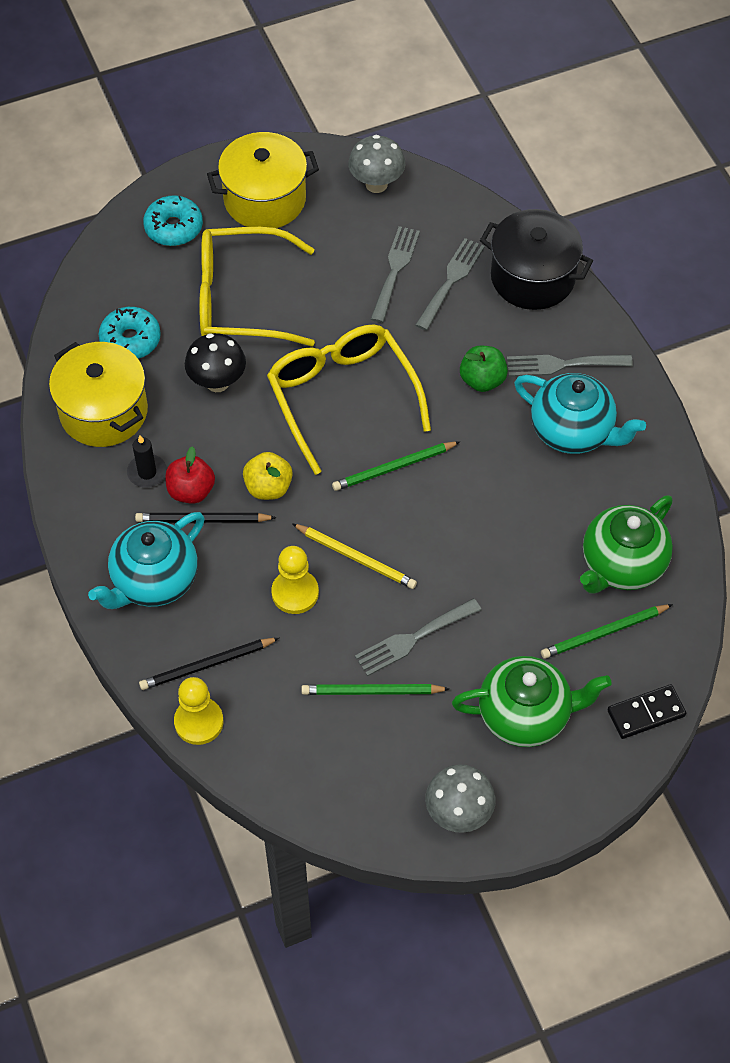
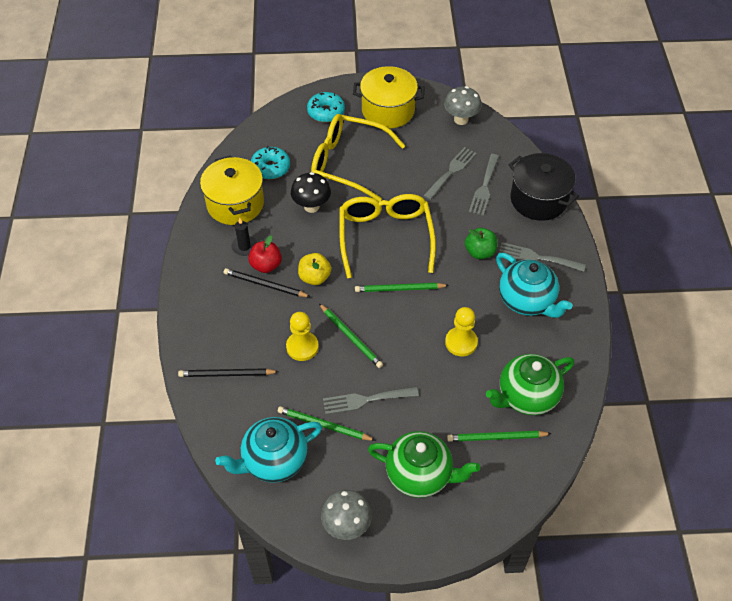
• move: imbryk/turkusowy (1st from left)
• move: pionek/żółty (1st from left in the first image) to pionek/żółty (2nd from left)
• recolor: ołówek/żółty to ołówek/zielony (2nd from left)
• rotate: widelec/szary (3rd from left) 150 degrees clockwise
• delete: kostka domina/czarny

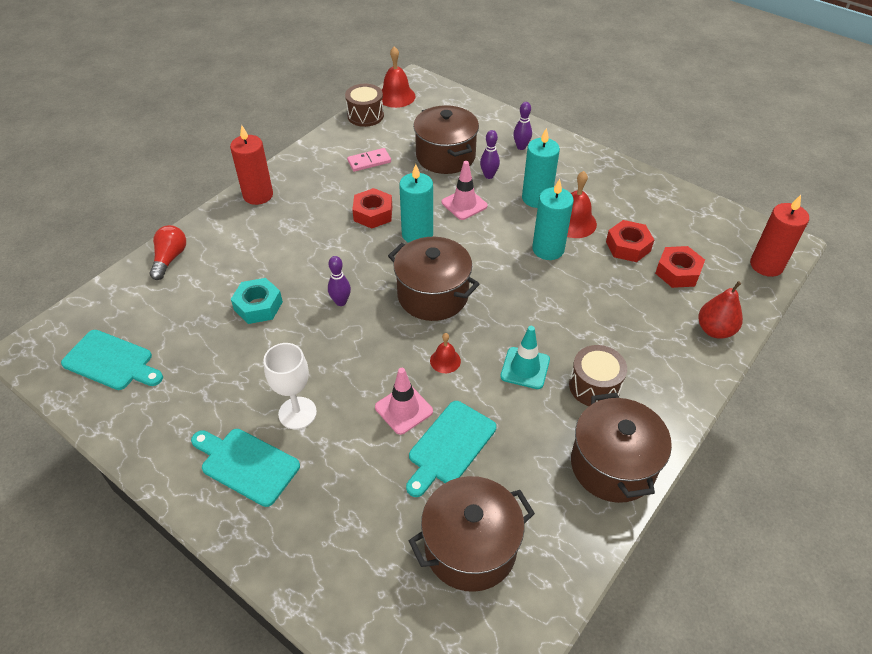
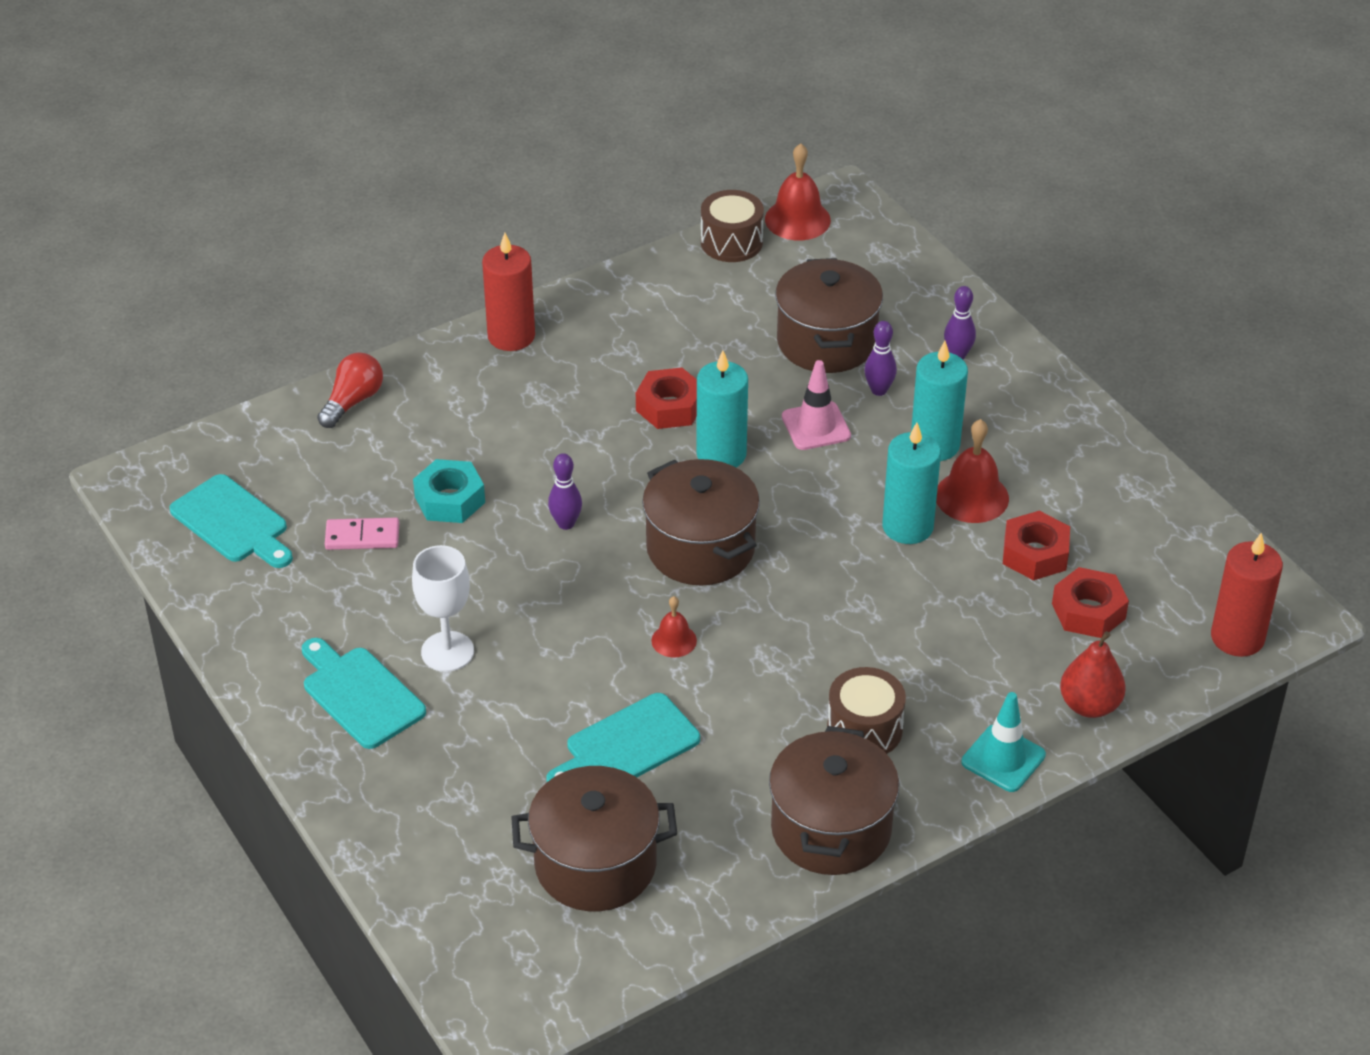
• move: kostka domina/różowy
• delete: pachołek/różowy (1st from left)
• move: pachołek/turkusowy

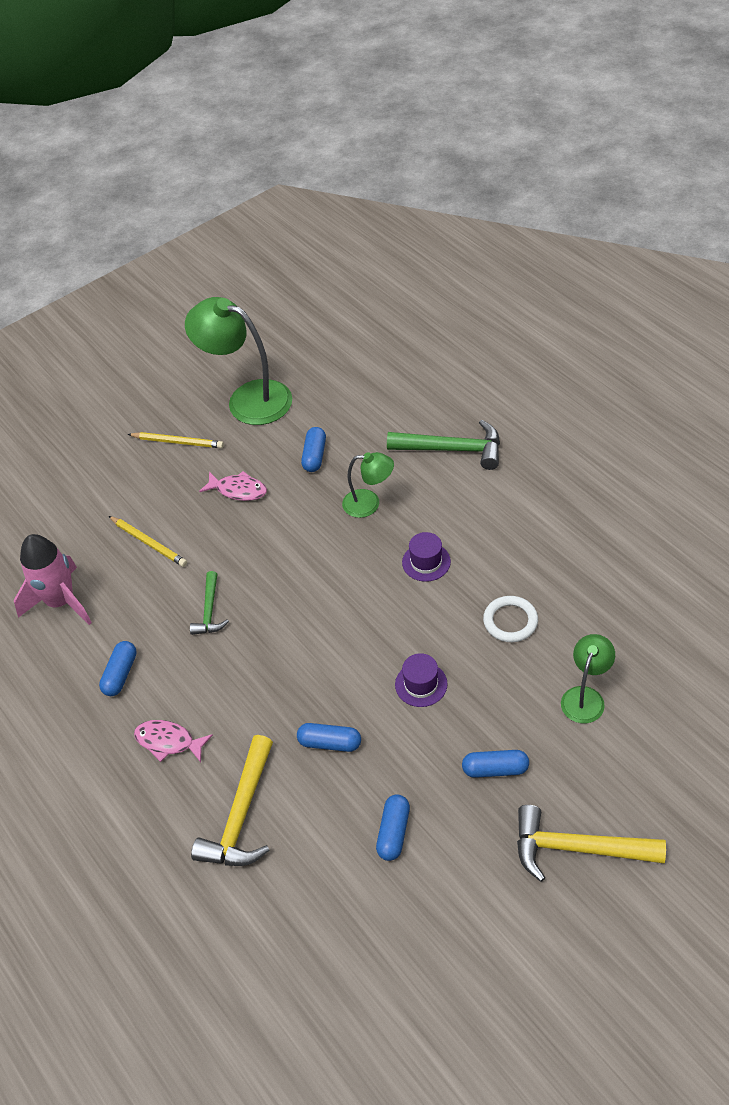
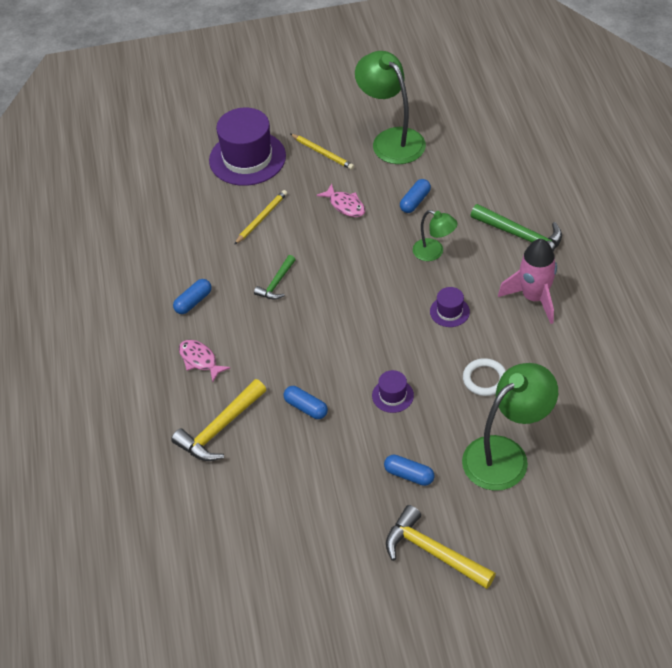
• move: rakieta/różowy
• rotate: ołówek/żółty (1st from left) 120 degrees counterclockwise
• delete: kapsułka/niebieski (4th from left)
• resize: lampka/zielony (3rd from left) x1.85
• insert: kapelusz/fioletowy (1st from left)

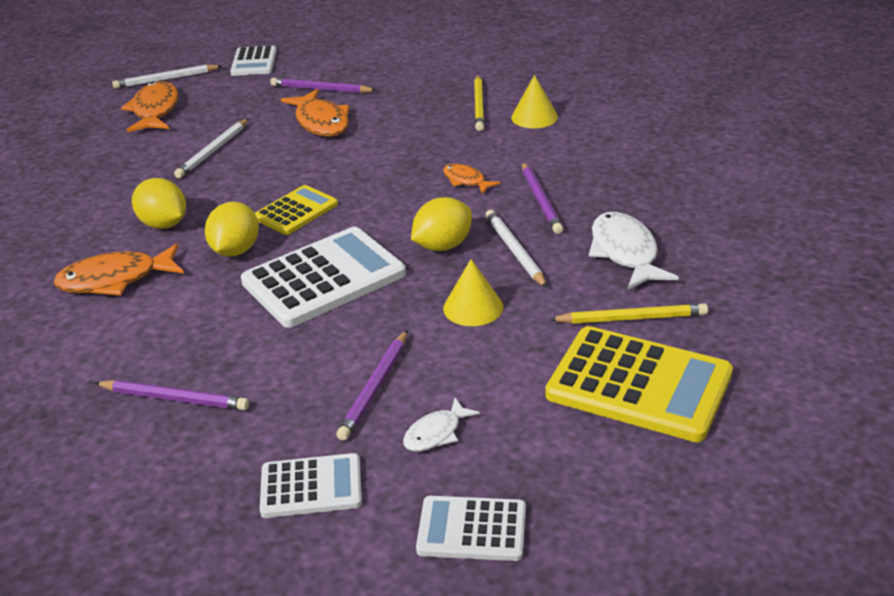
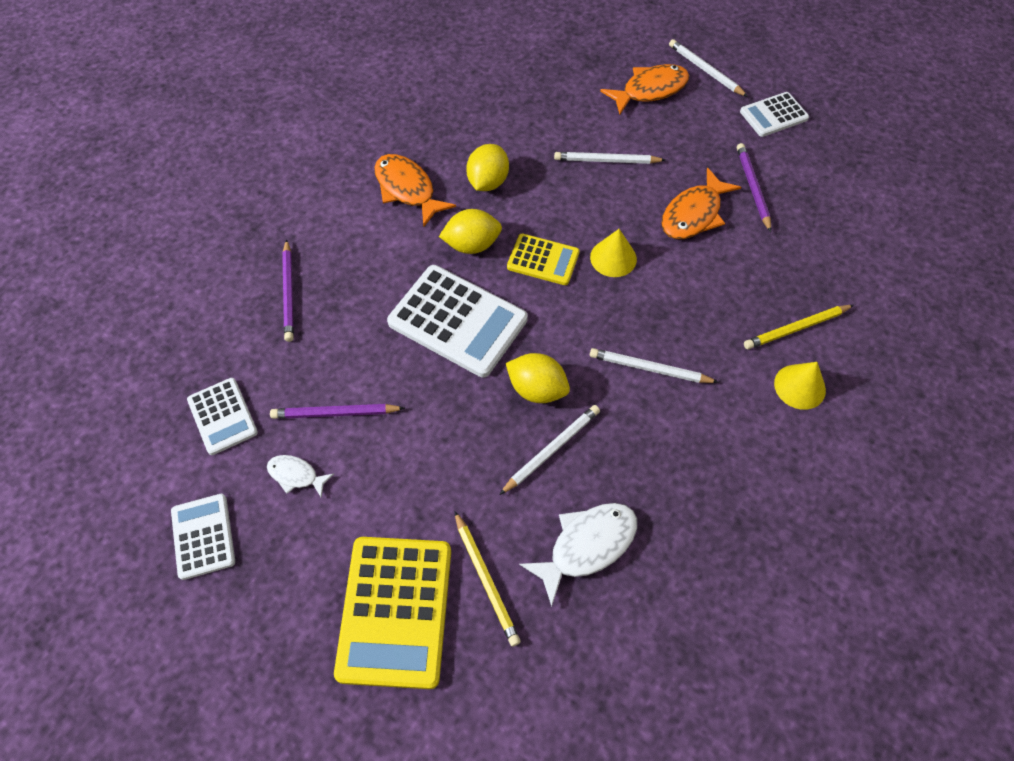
• replace: ryba/pomarańczowy (4th from left) to ołówek/biały (3rd from left)
• move: stożek/żółty (1st from left)
• delete: ołówek/fioletowy (4th from left)

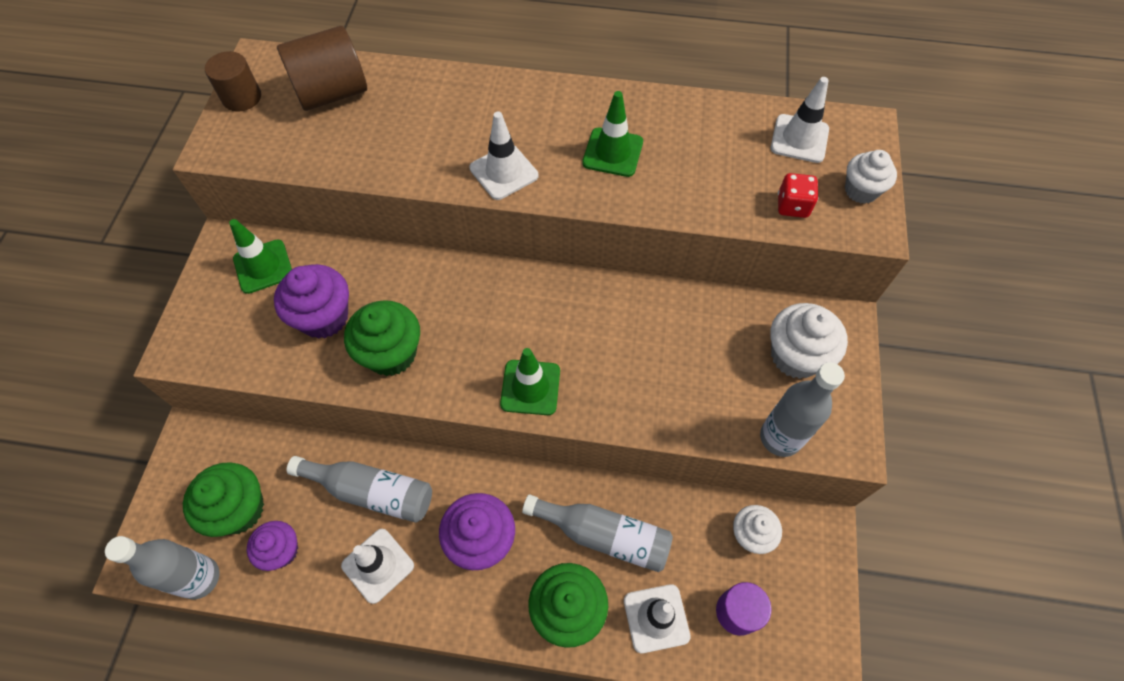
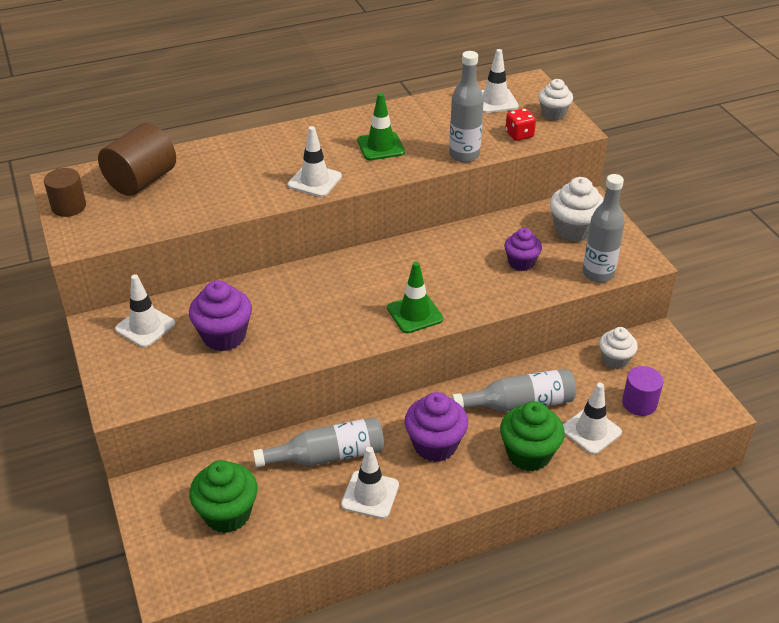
• move: butelka/szary (1st from left in the first image) to butelka/szary (2nd from left)
• recolor: pachołek/zielony (1st from left) to pachołek/biały (1st from left)
• move: muffinka/fioletowy (1st from left in the first image) to muffinka/fioletowy (3rd from left)
• delete: muffinka/zielony (2nd from left)

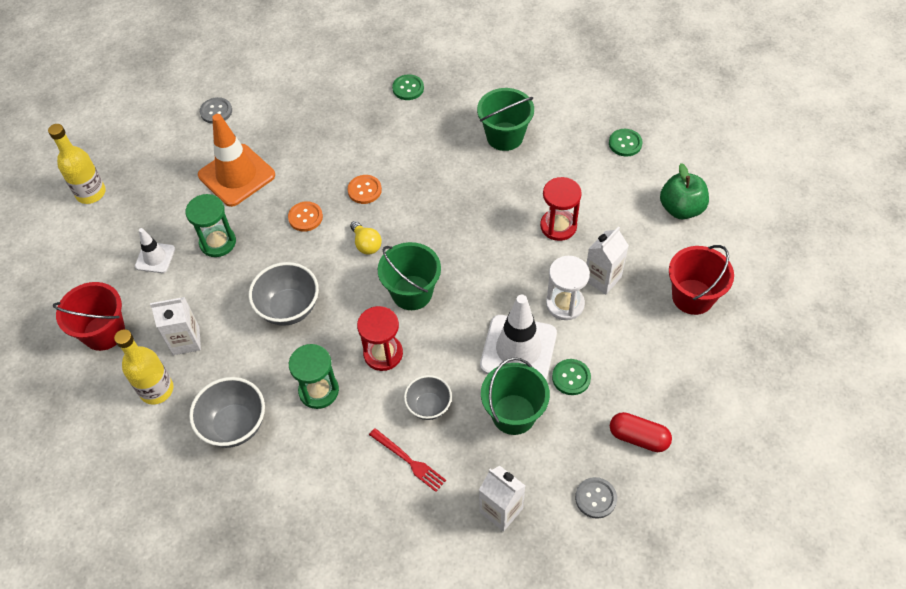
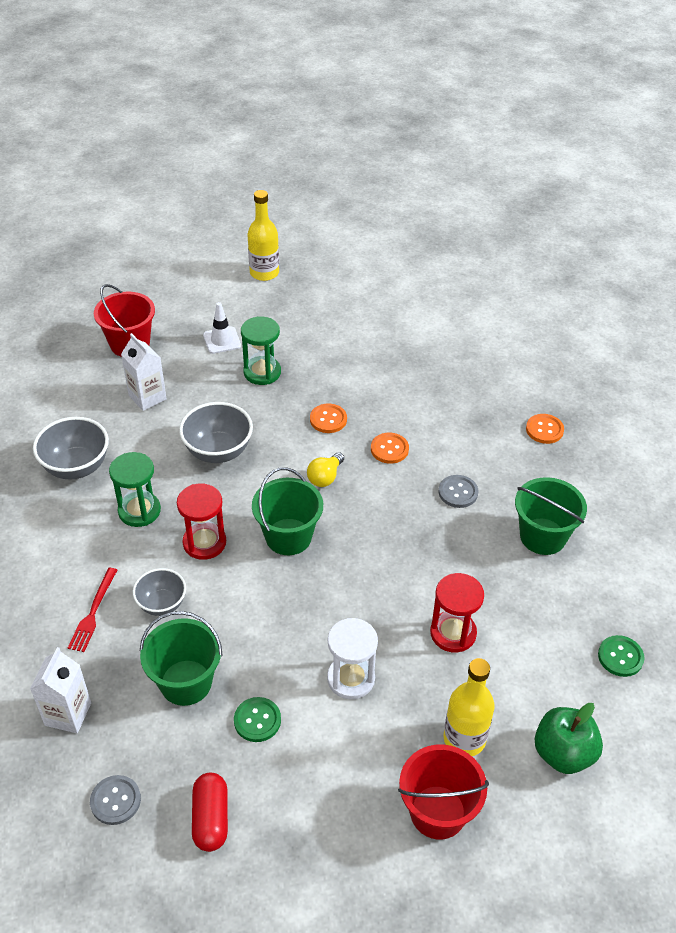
• move: butelka/żółty (2nd from left)
• delete: pachołek/pomarańczowy
• move: guzik/szary (1st from left in the first image) to guzik/szary (2nd from left)
• recolor: guzik/zielony (1st from left) to guzik/pomarańczowy (3rd from left)
• delete: pachołek/biały (2nd from left)
• delete: karton mleka/biały (3rd from left)

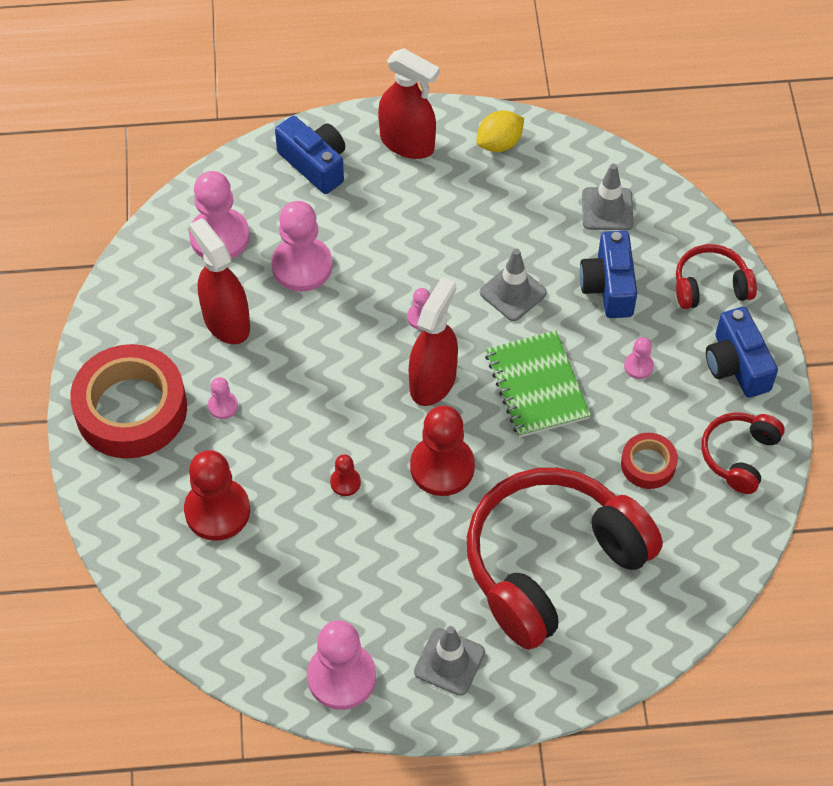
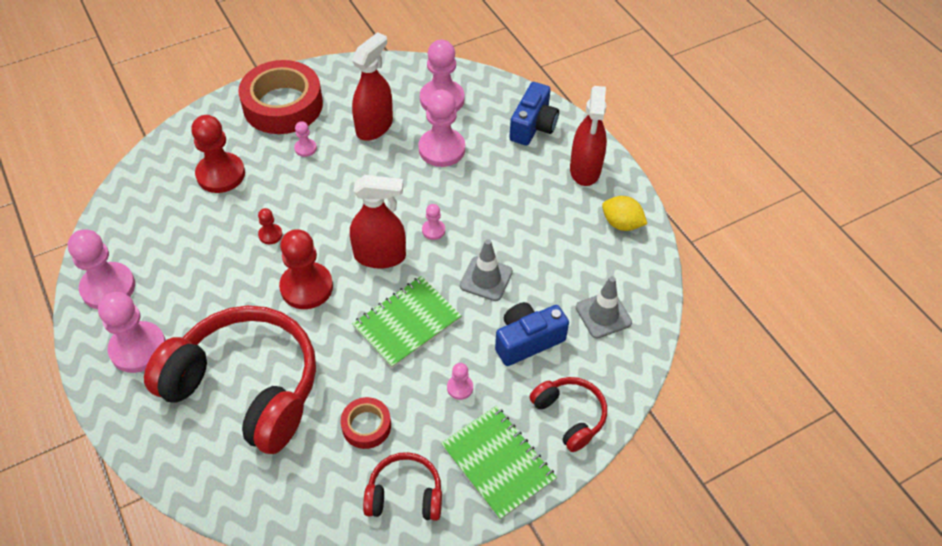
• replace: pachołek/szary (1st from left) to pionek/różowy (2nd from left)
• replace: aparat fotograficzny/niebieski (3rd from left) to zeszyt/zielony (2nd from left)

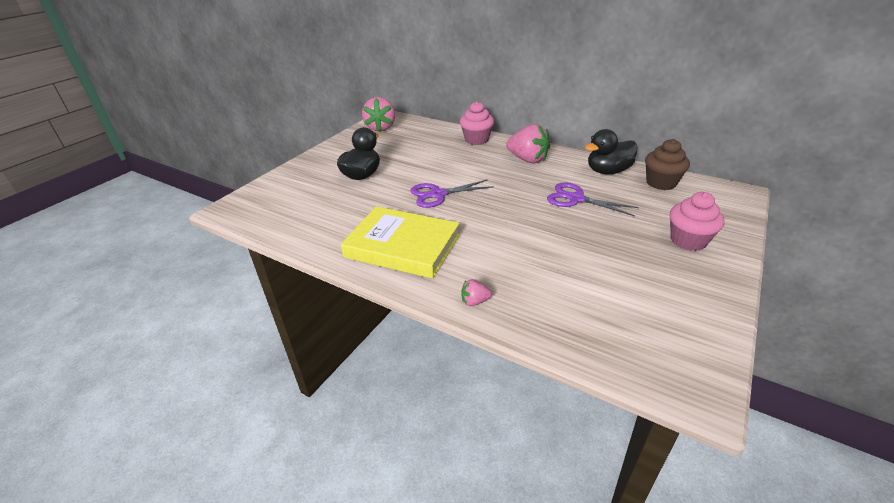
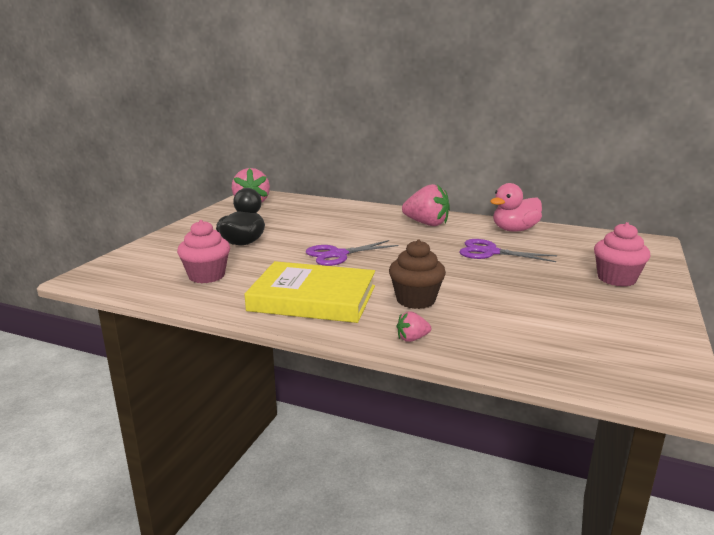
• move: muffinka/różowy (1st from left)
• recolor: kaczka/czarny (2nd from left) to kaczka/różowy
• move: muffinka/brązowy

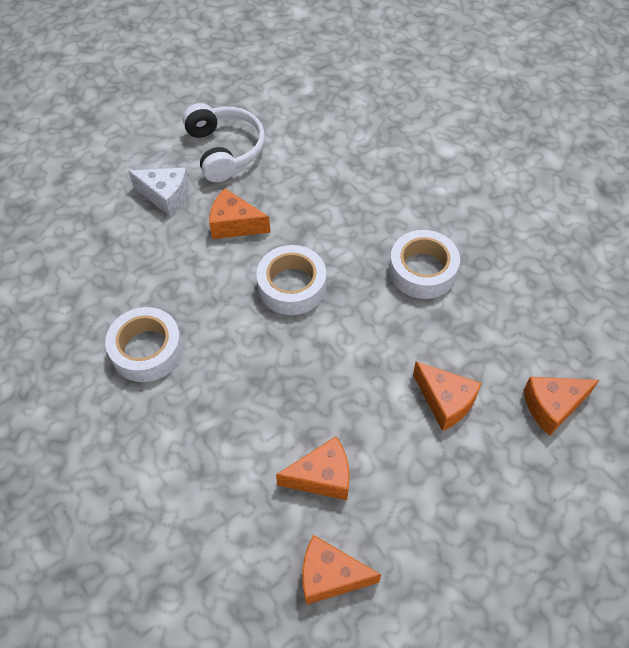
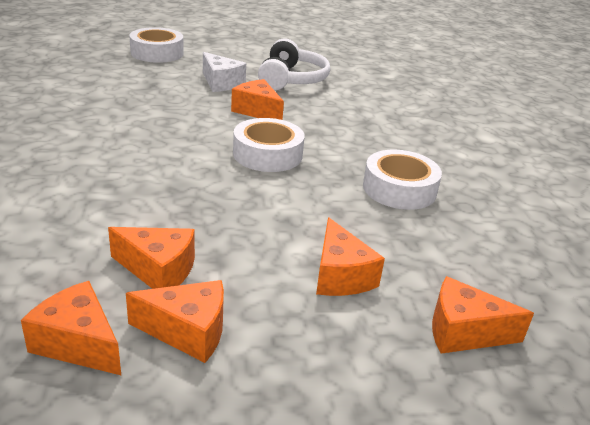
• move: taśma klejąca/biały (1st from left)
• insert: ser/pomarańczowy (3rd from left)

